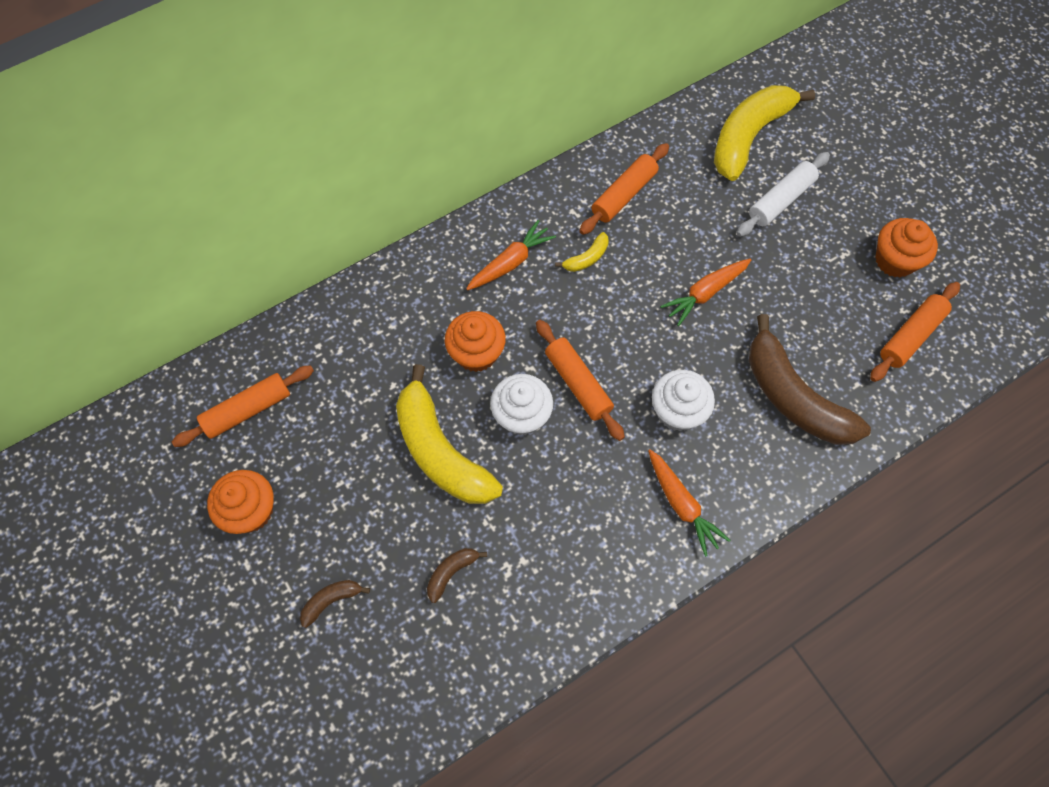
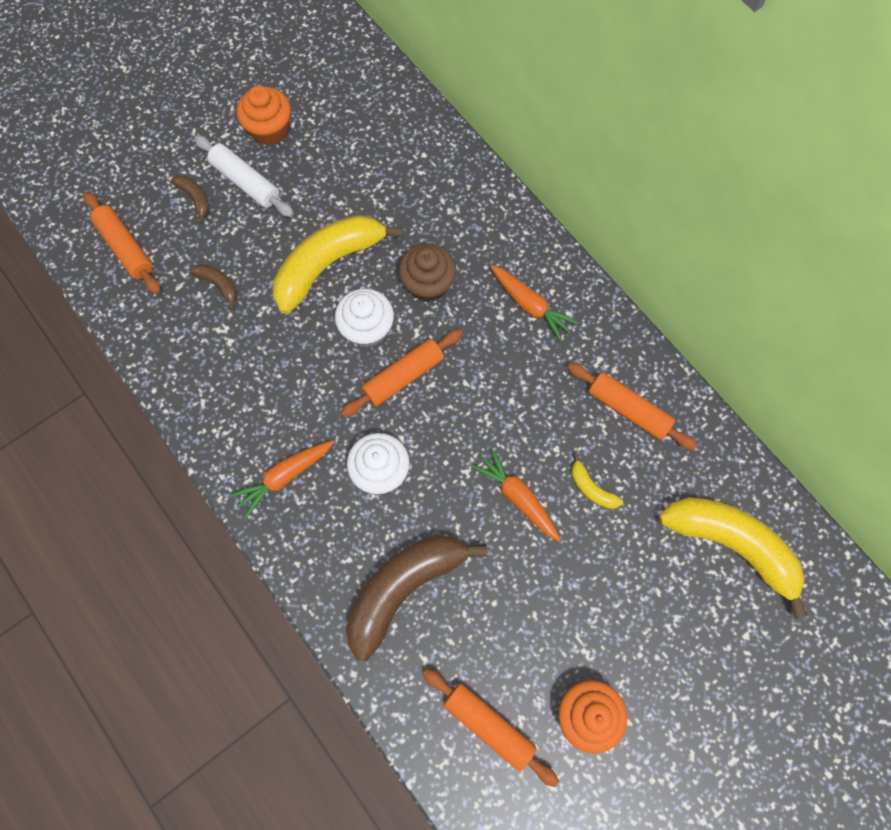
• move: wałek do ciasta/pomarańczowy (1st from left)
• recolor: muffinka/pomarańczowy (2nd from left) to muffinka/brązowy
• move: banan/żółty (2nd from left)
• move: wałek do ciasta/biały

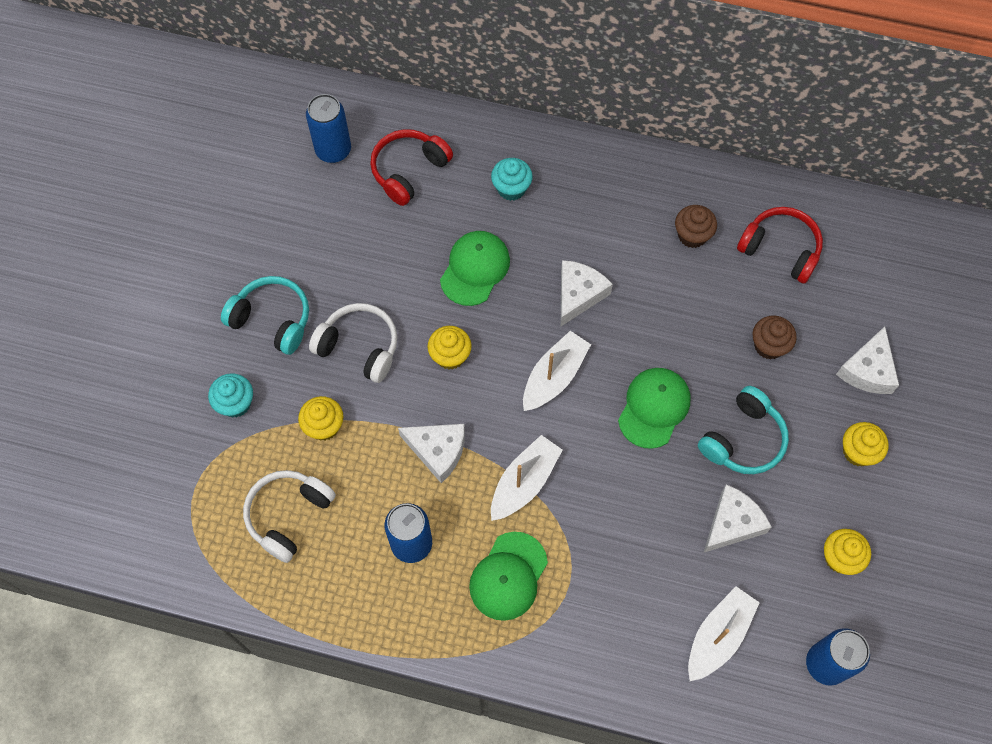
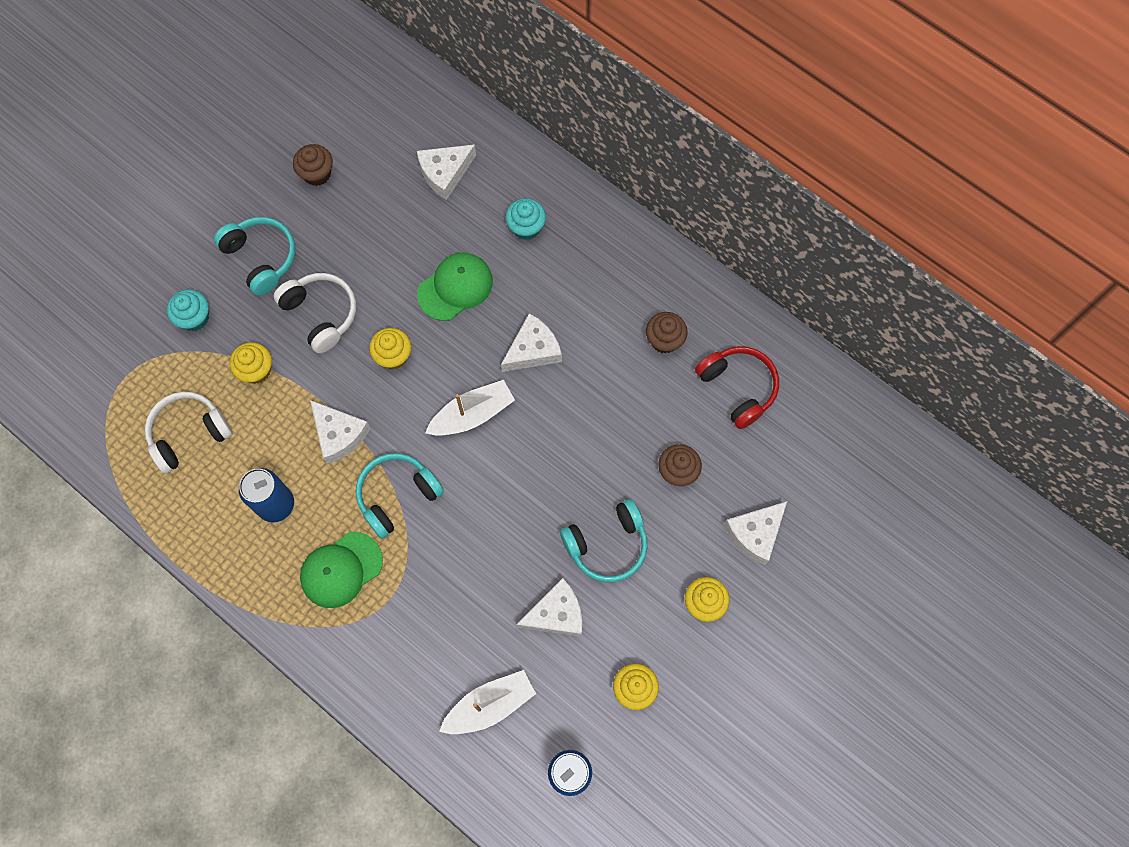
• delete: puszka/niebieski (1st from left)
• replace: słuchawki/czerwony (1st from left) to ser/biały (2nd from left)
• replace: łódka/biały (1st from left) to słuchawki/turkusowy (2nd from left)
• delete: czapka/zielony (3rd from left)
• insert: muffinka/brązowy (1st from left)

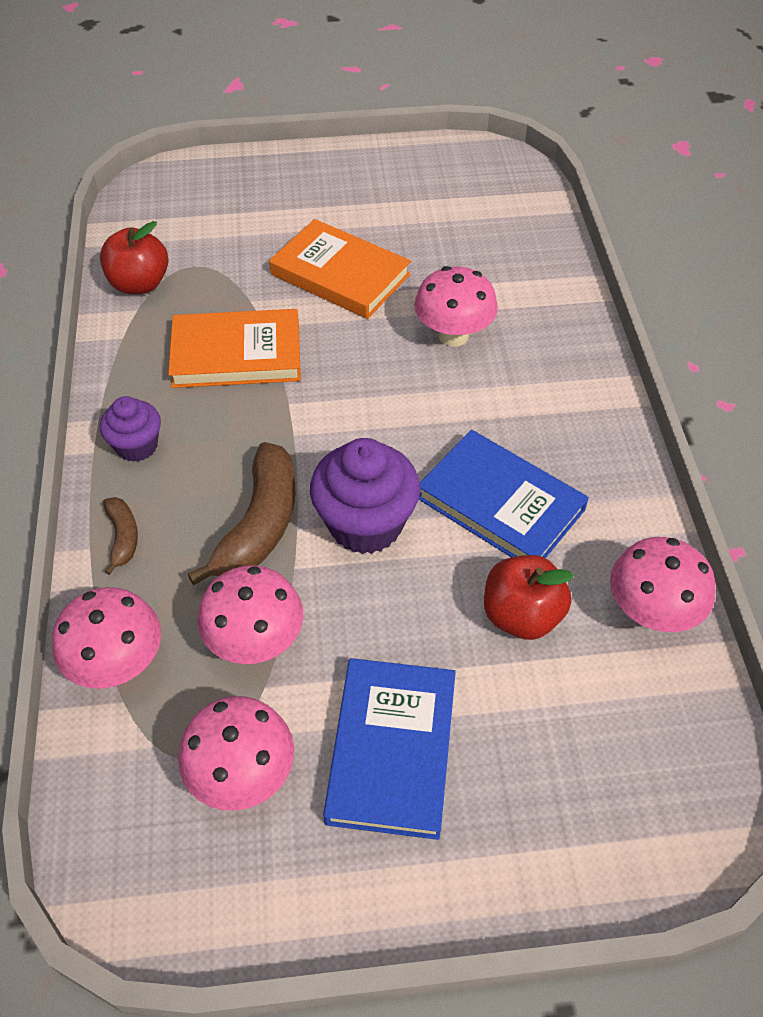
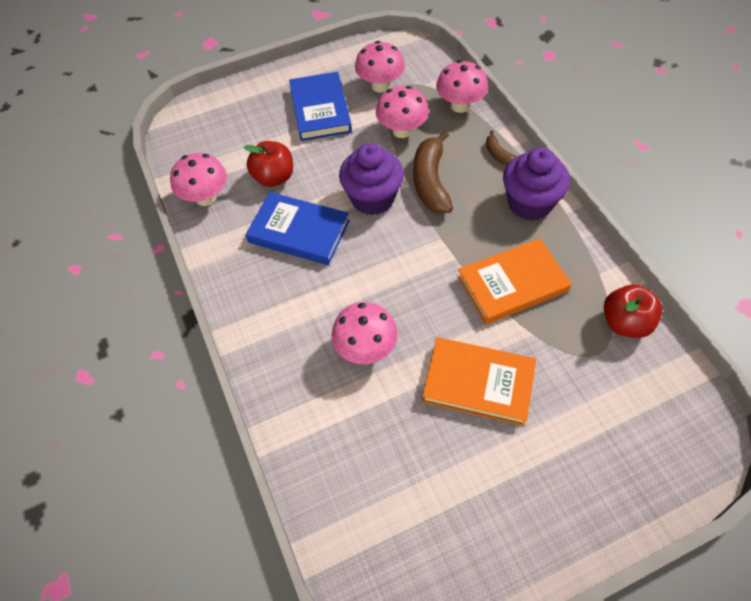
• resize: muffinka/fioletowy (1st from left in the first image) x1.69

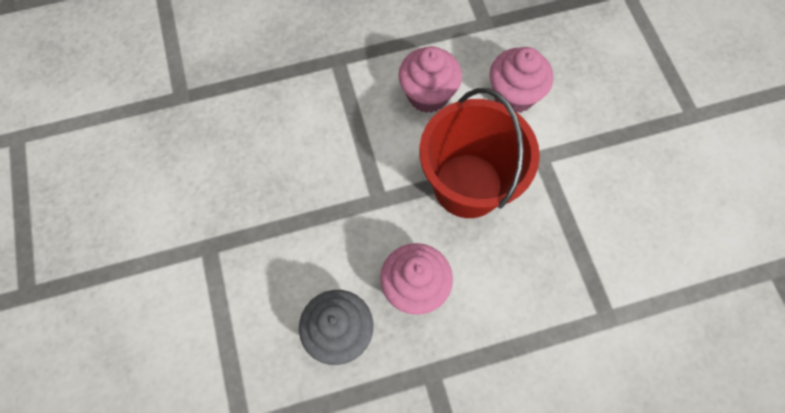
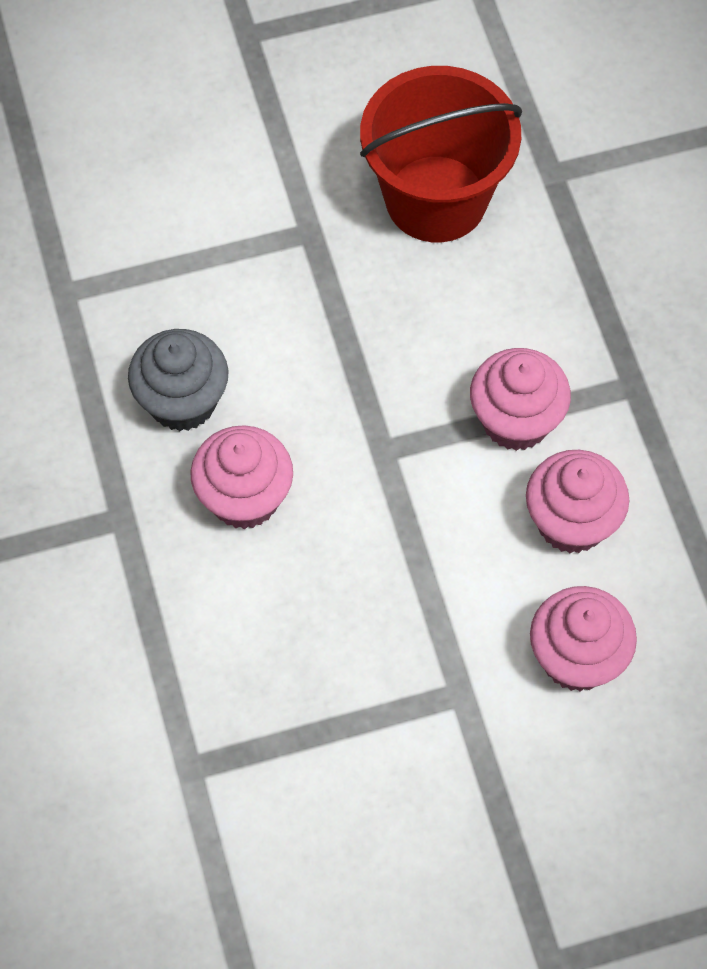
• move: wiadro/czerwony
• insert: muffinka/różowy (2nd from left)

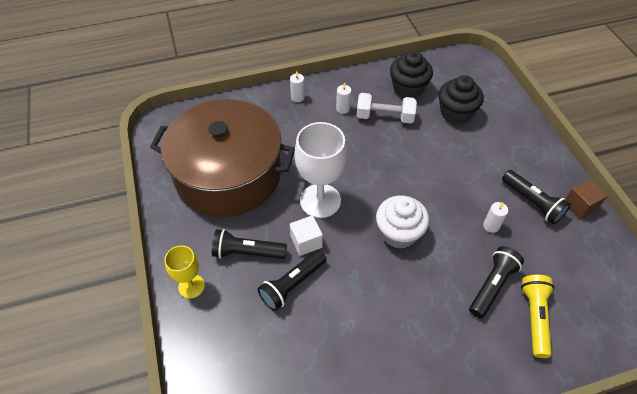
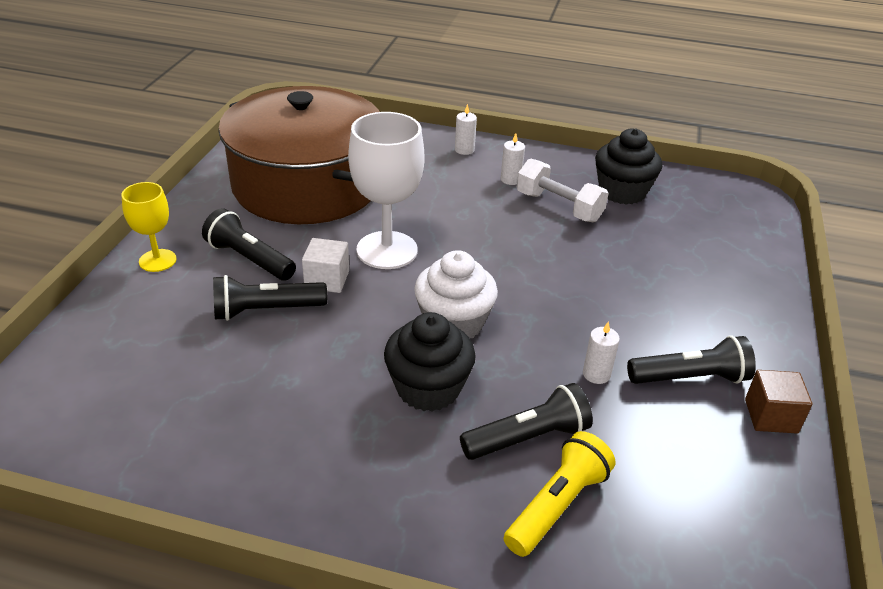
• move: muffinka/czarny (2nd from left in the first image) to muffinka/czarny (1st from left)
• rotate: latarka/czarny (4th from left) 90 degrees counterclockwise

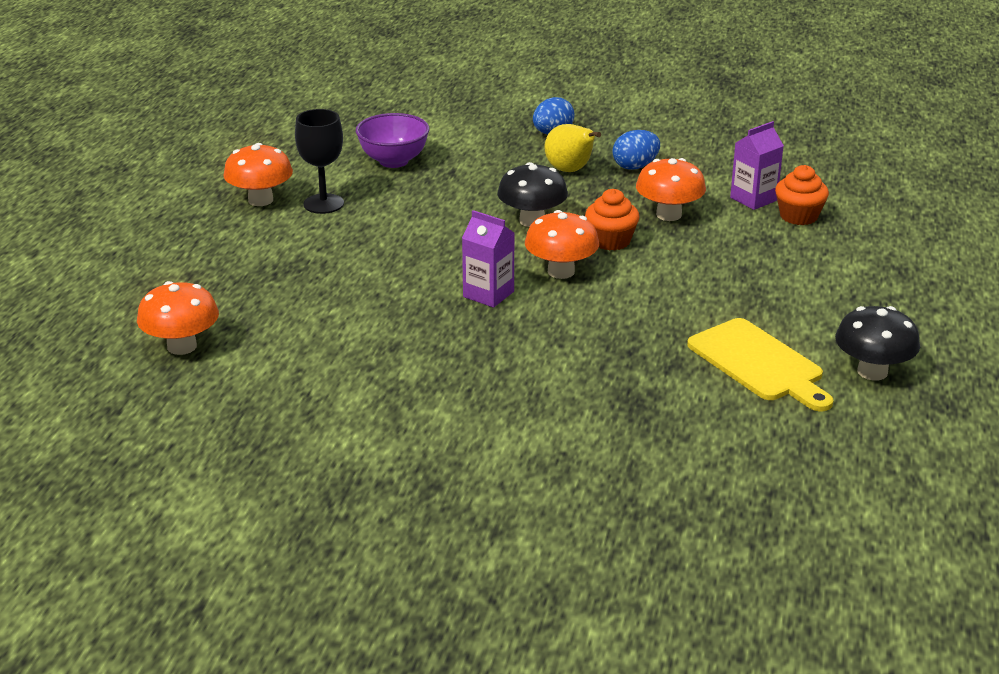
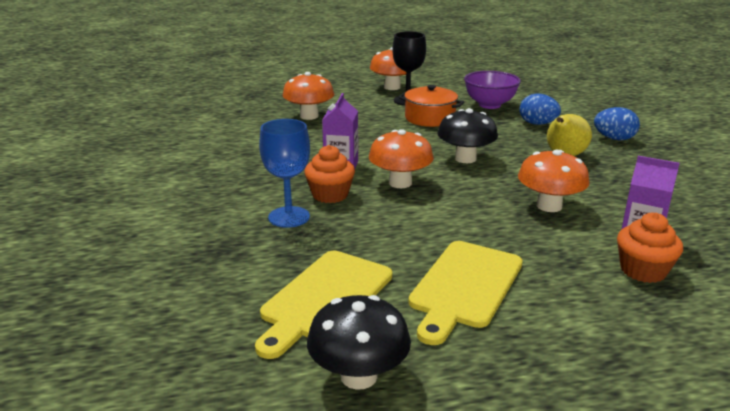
• move: grzyb/pomarańczowy (1st from left)
• move: muffinka/pomarańczowy (1st from left)
• move: jajko/niebieski (2nd from left in the first image) to jajko/niebieski (1st from left)
• insert: kielich/niebieski
• insert: garnek/pomarańczowy
• insert: deska do krojenia/żółty (2nd from left)

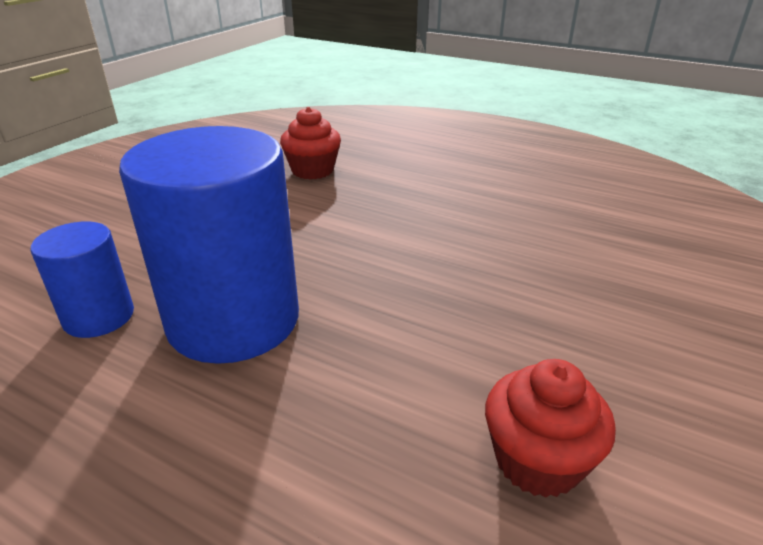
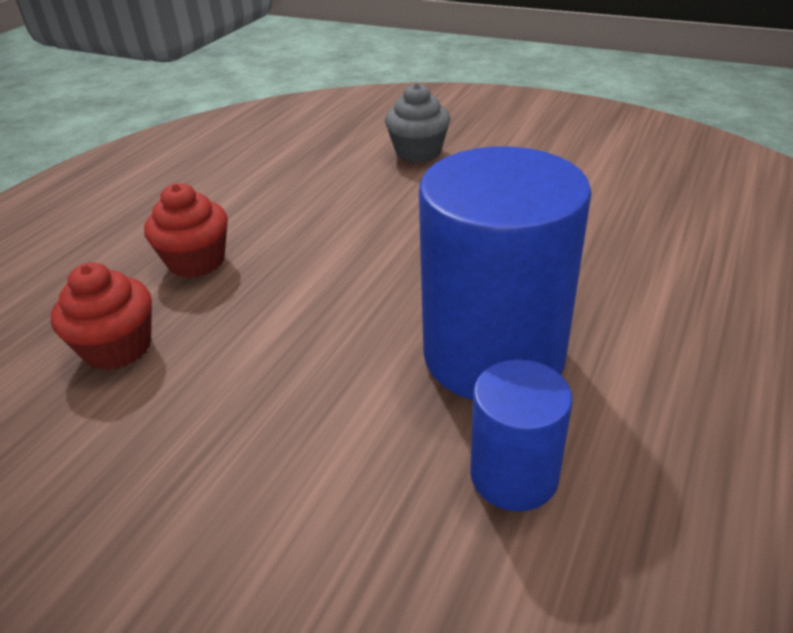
• move: muffinka/czerwony (2nd from left)
• insert: muffinka/szary

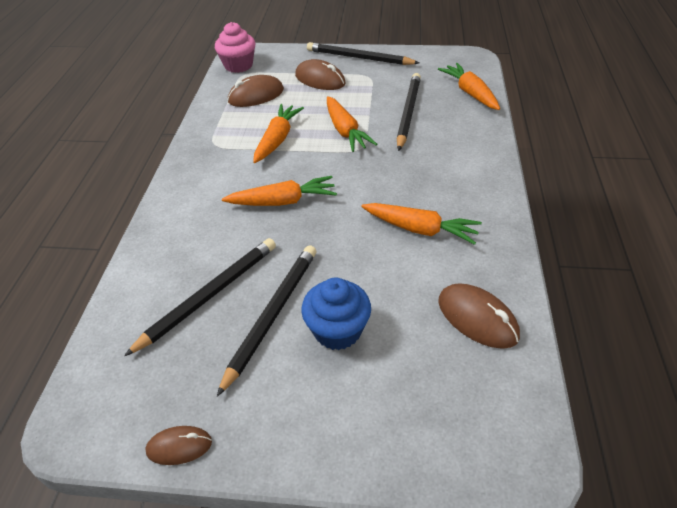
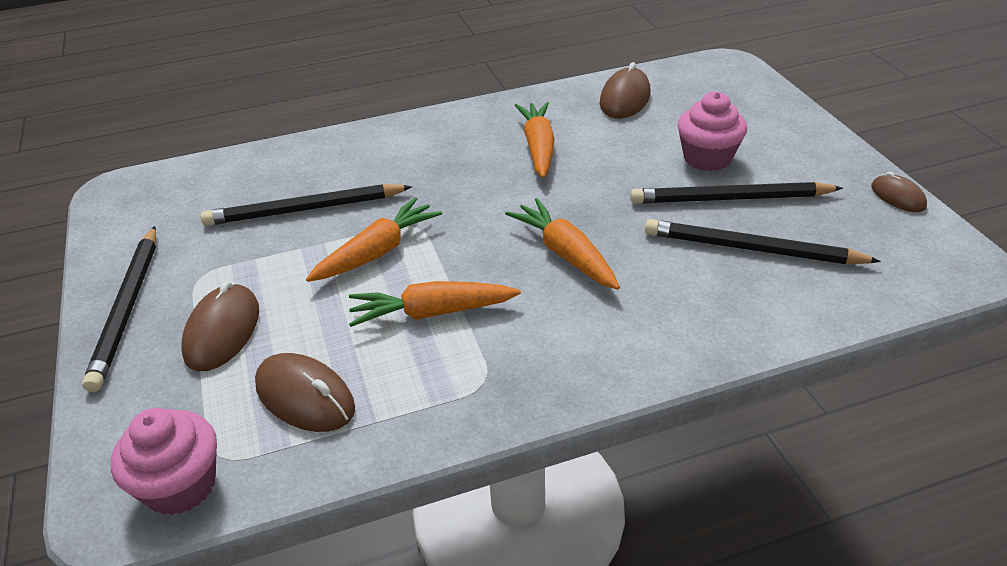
• recolor: muffinka/niebieski to muffinka/różowy (2nd from left)
• delete: marchewka/pomarańczowy (5th from left)

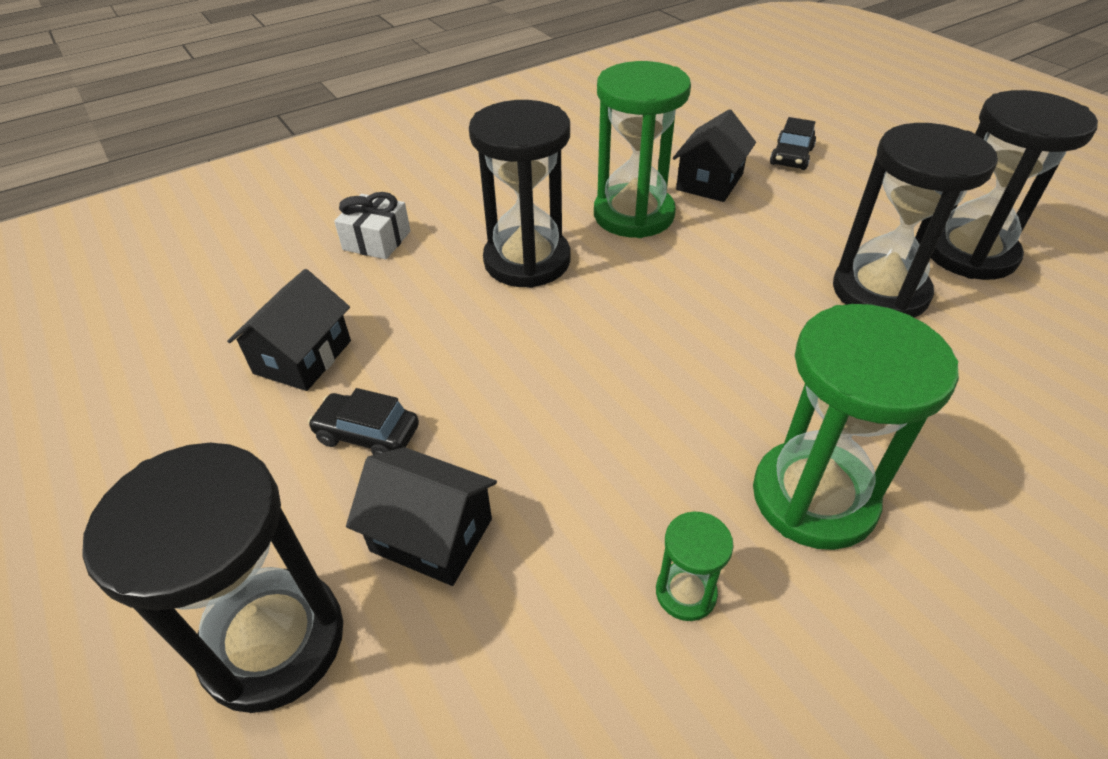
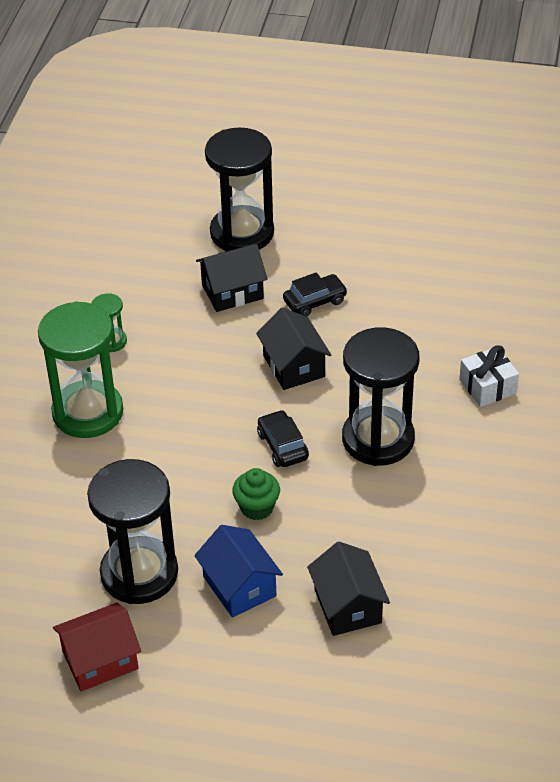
• move: domek/czarny (1st from left in the first image) to domek/czarny (2nd from left)
• delete: klepsydra/zielony (1st from left)
• move: samochód/czarny (2nd from left in the first image) to samochód/czarny (1st from left)
• replace: klepsydra/czarny (4th from left) to domek/czerwony
• insert: domek/niebieski
• insert: muffinka/zielony

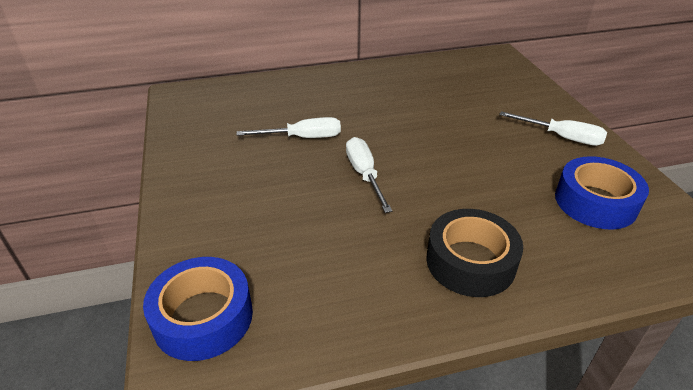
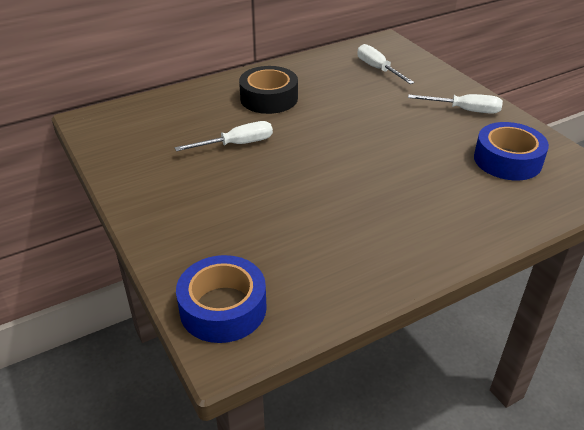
• move: śrubokręt/biały (2nd from left)
• move: taśma klejąca/czarny

